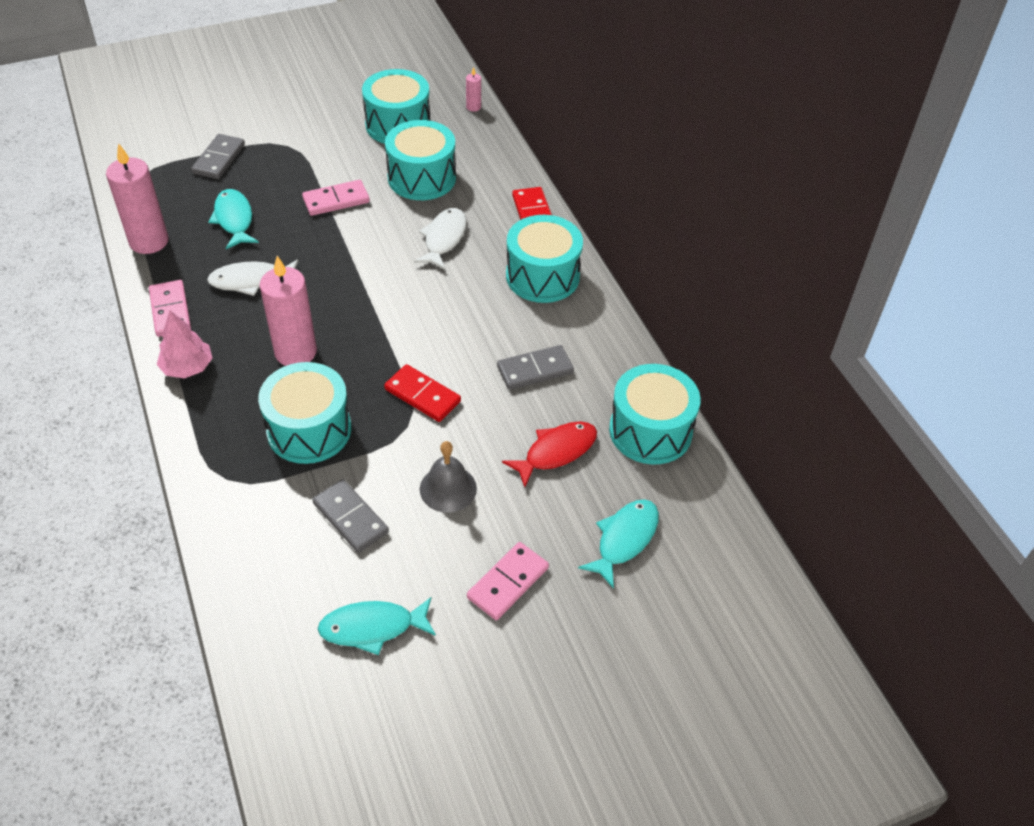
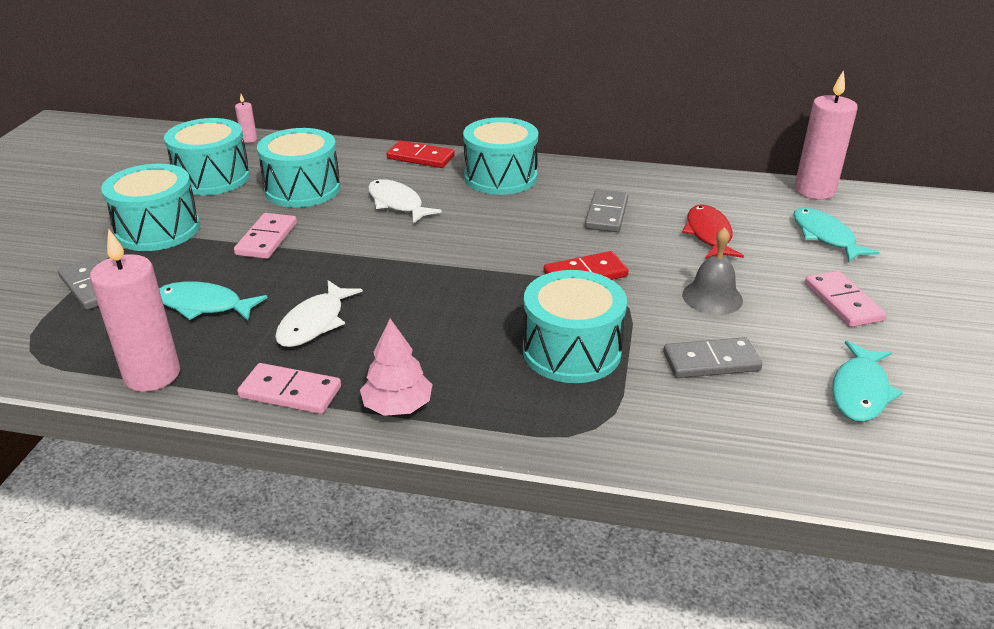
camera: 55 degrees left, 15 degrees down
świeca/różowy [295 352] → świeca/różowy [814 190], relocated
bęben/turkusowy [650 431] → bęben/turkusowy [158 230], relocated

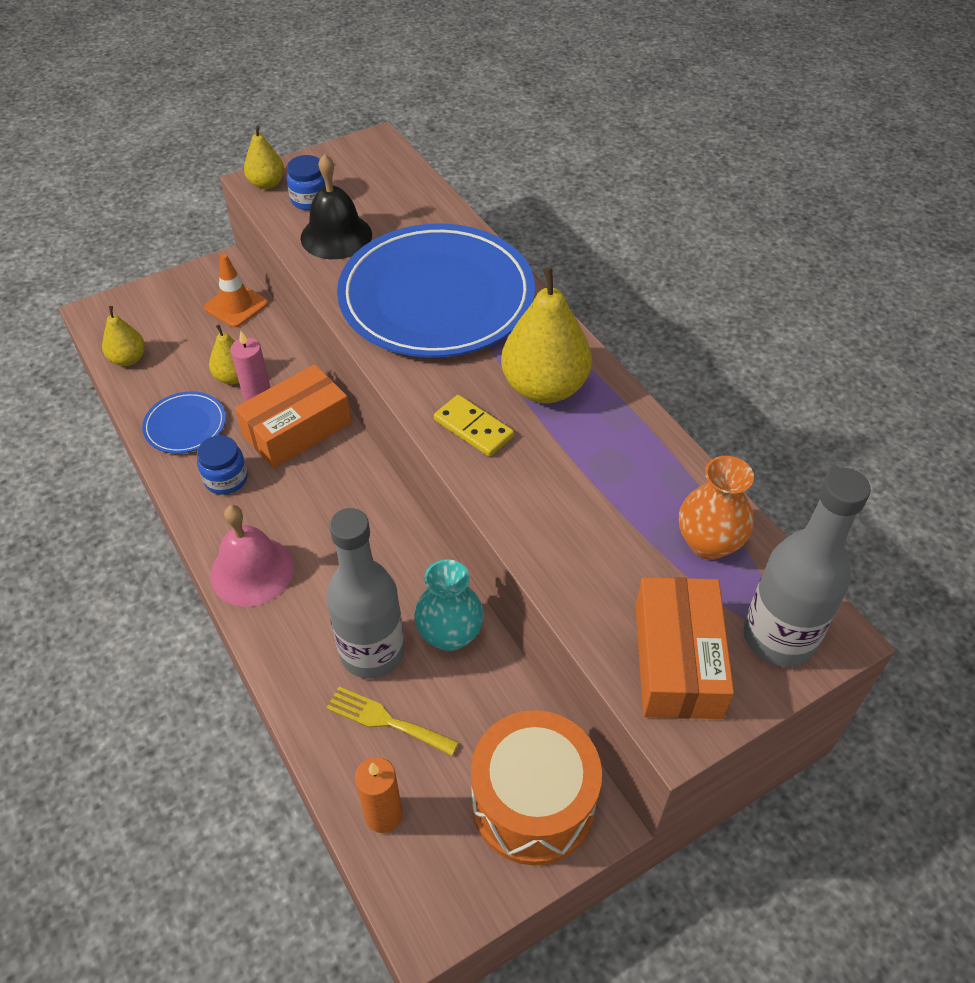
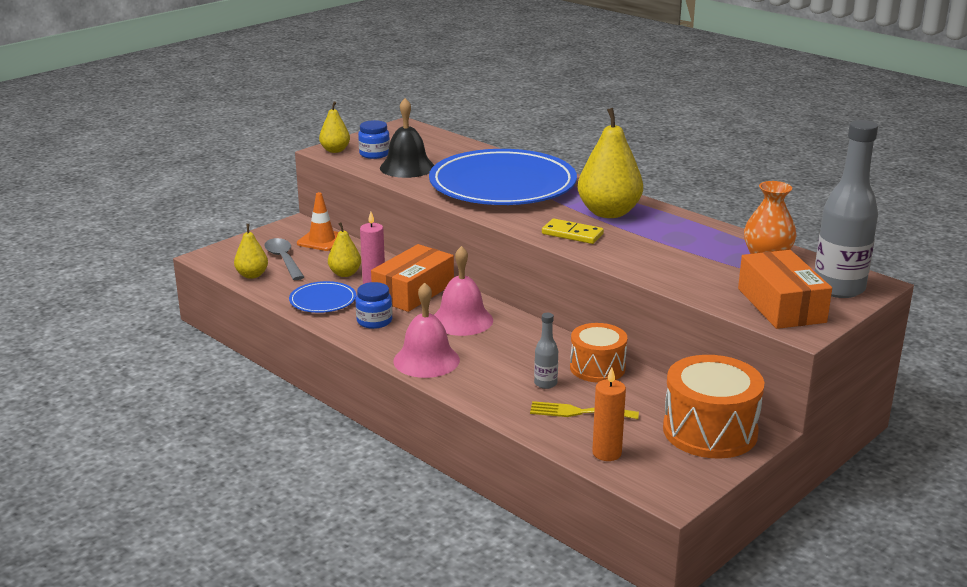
camera: 15 degrees left, 25 degrees down
- → łyżka/szary [283 259]
- → dzwonek/różowy [462 320]
wazon/turkusowy [450 634] → bęben/pomarańczowy [597 368]
butelka/szary [372 652] → butelka/szary [545 383], x0.45

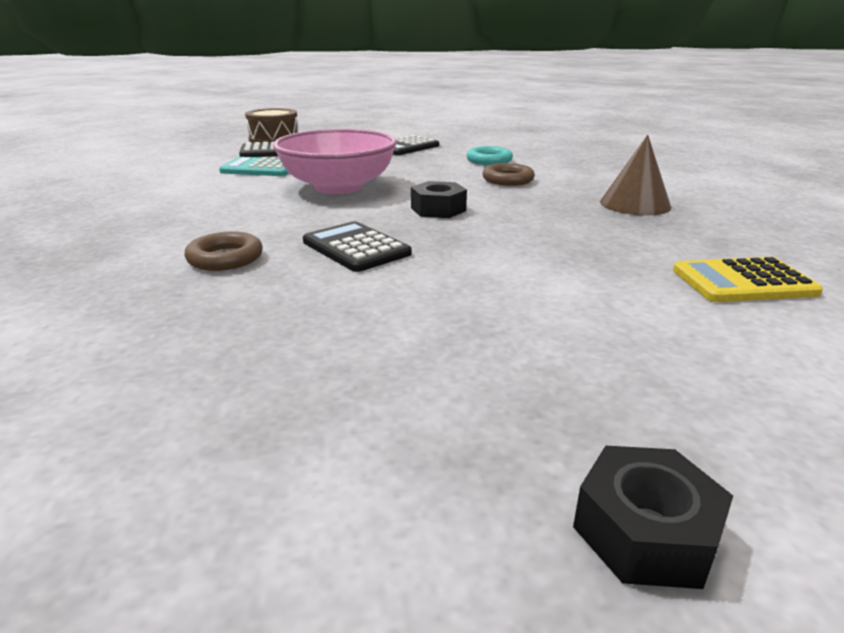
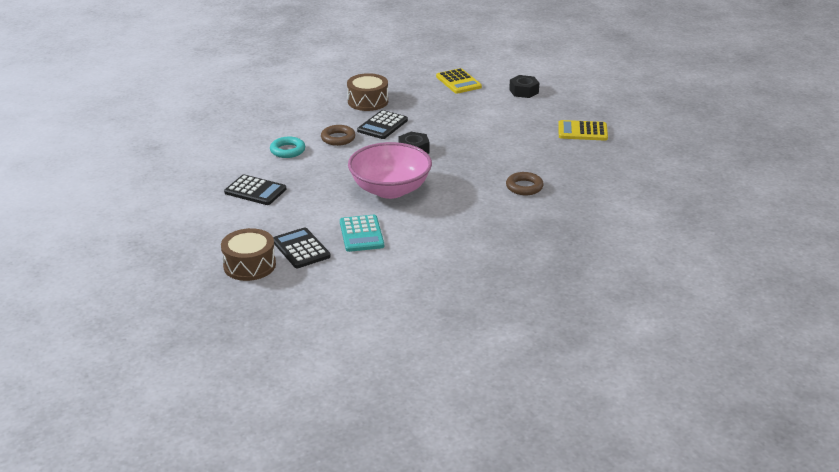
camera: 110 degrees left, 5 degrees up
- → kalkulator/żółty [582 131]
kalkulator/czarny [356 248] → kalkulator/czarny [382 125], relocated
nakrętka/czarny [645 531] → nakrętka/czarny [524 91], relocated
stożek/brązowy [635 204] → bęben/brązowy [368 101]

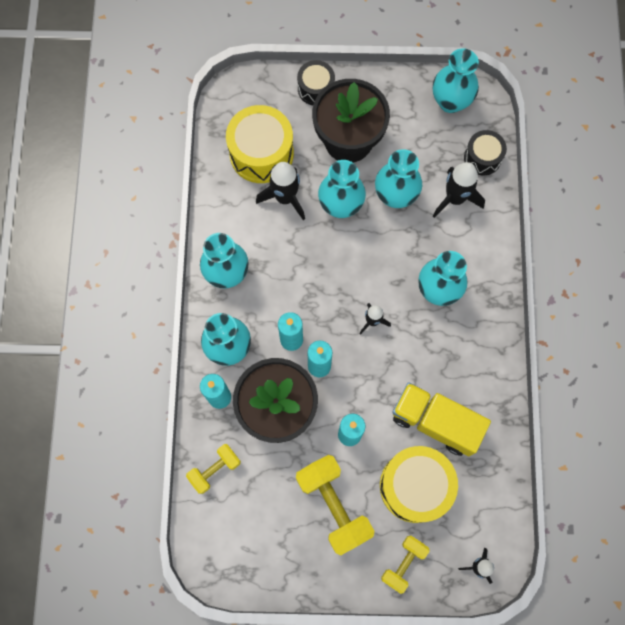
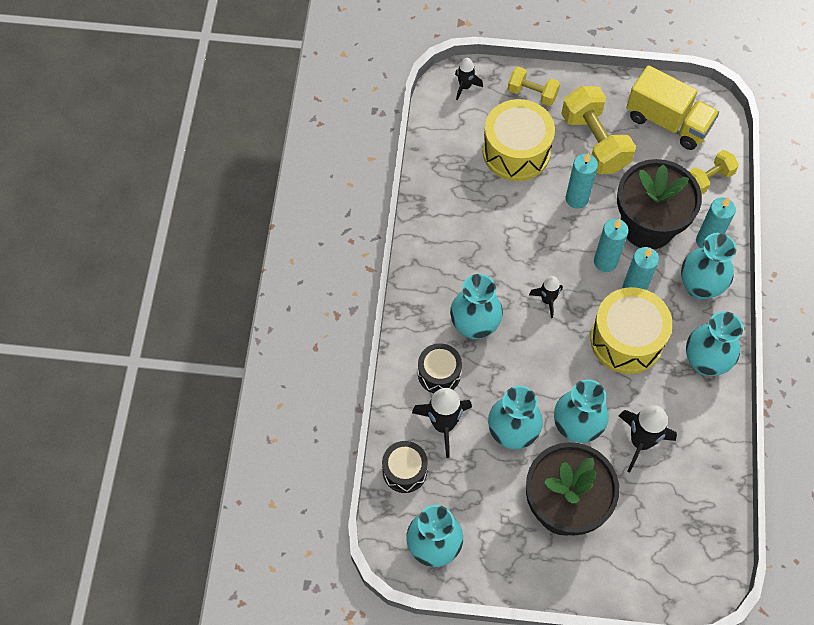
camera: 175 degrees left, 10 degrees down
bęben/żółty [261 153] → bęben/żółty [626 340], relocated
bęben/czarny [316 89] → bęben/czarny [439 374], relocated
ciężarówka/żółty [435 422] → ciężarówka/żółty [667 122], relocated
hantel/żółty [403 563] → hantel/żółty [532 94], 75 degrees clockwise

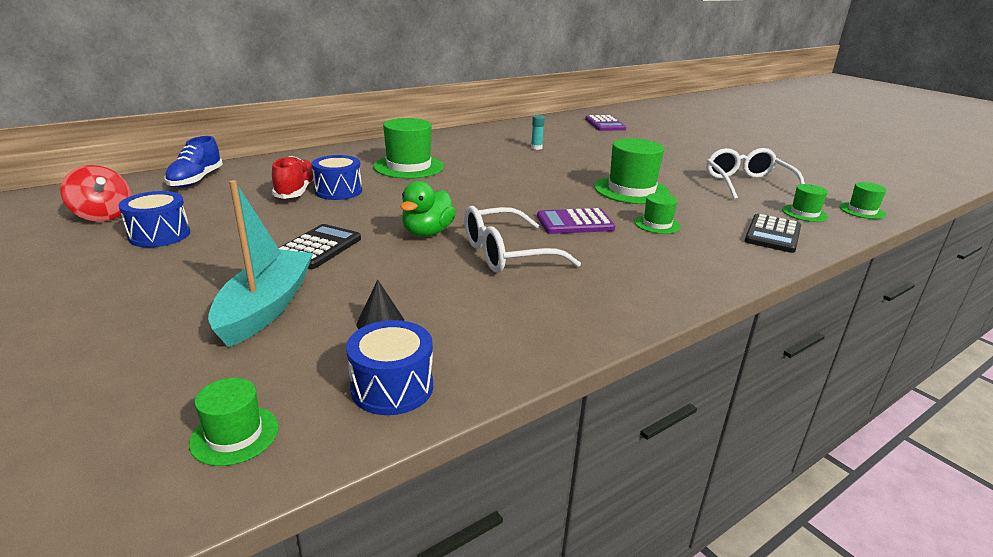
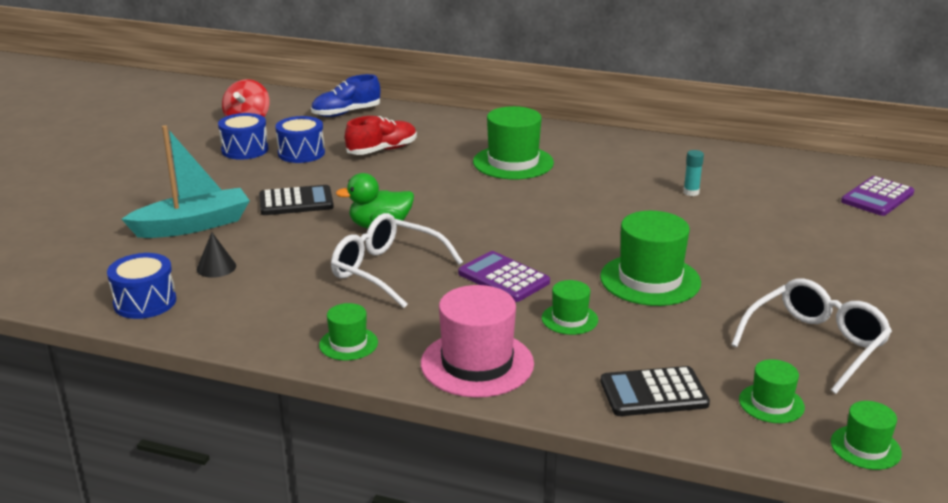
camera: 55 degrees right, 0 degrees up
- → kapelusz/różowy [477 364]
kapelusz/zielony [234 435] → kapelusz/zielony [348 344], relocated
bęben/niebieski [338 191] → bęben/niebieski [301 153], relocated

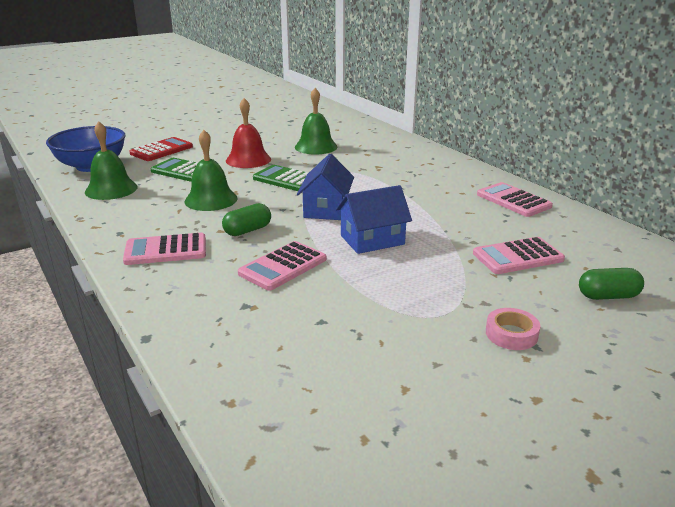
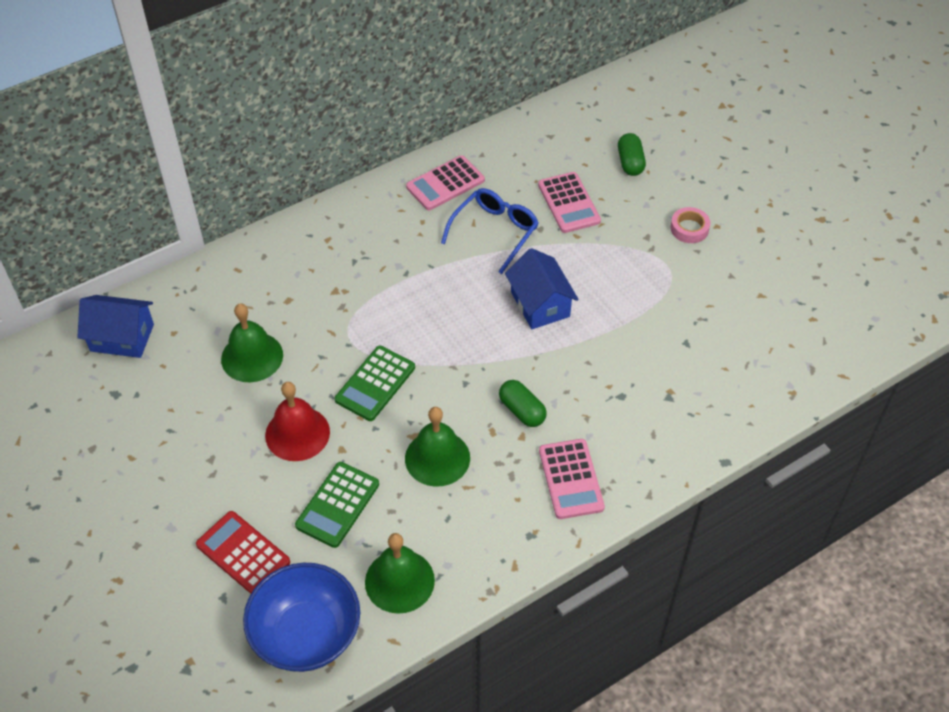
camera: 90 degrees left, 25 degrees up
kalkulator/różowy [283 266] → -
- → okulary/niebieski [495 232]
domek/niebieski [326 209] → domek/niebieski [122 338], relocated

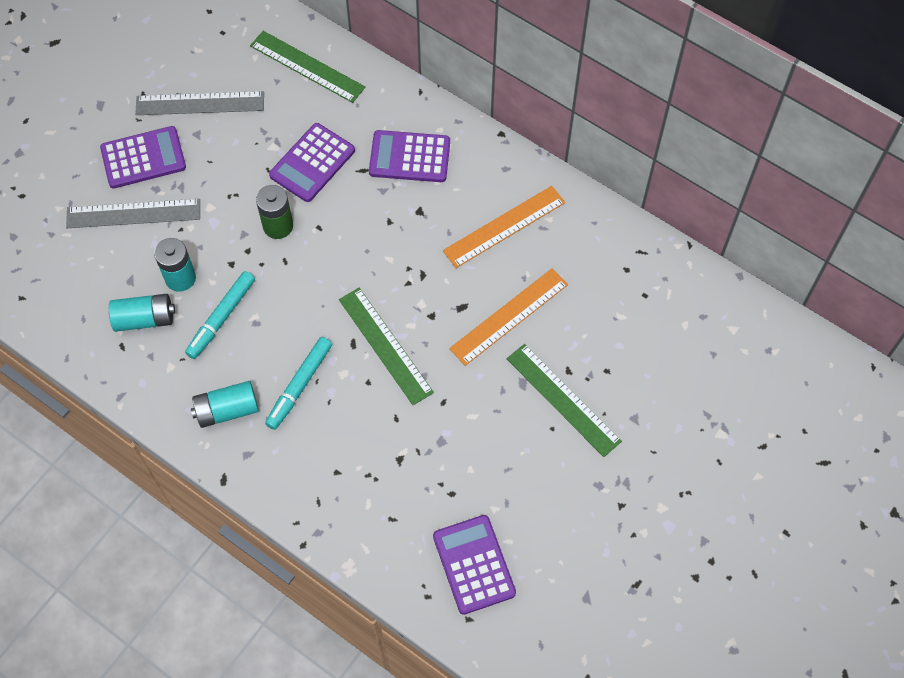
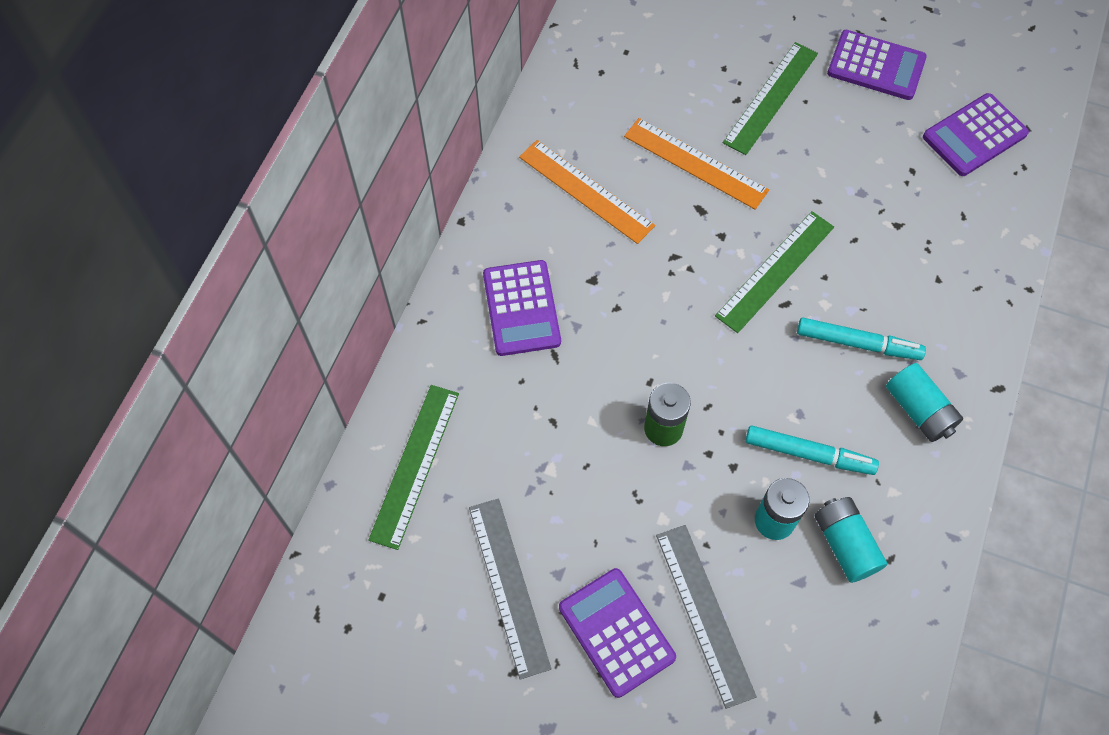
camera: 105 degrees left, 0 degrees up
kalkulator/fioletowy [312 163] → kalkulator/fioletowy [876 66], relocated

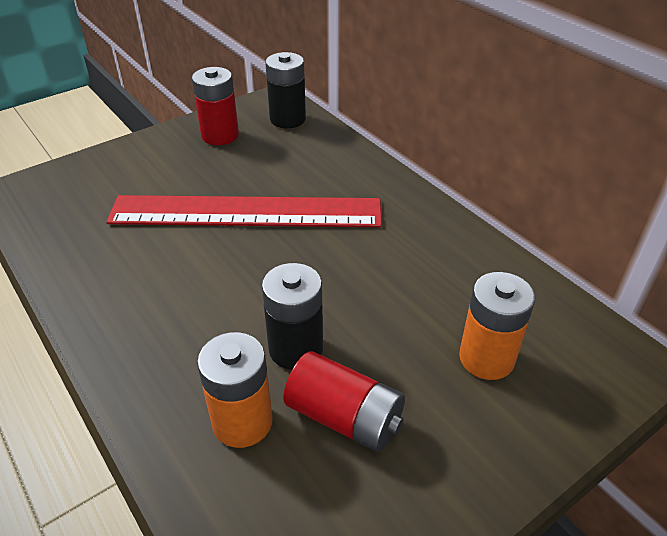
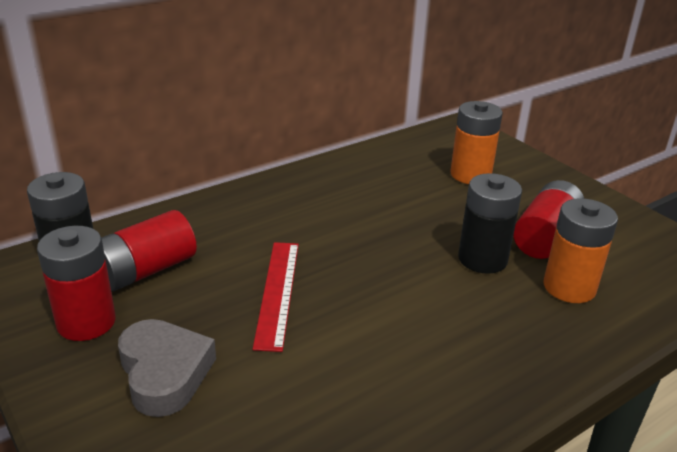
camera: 90 degrees left, 10 degrees down
- → bateria/czerwony [146 270]
- → serce/szary [164 373]
linijka/czerwony [246 211] → linijka/czerwony [277 292], x0.51

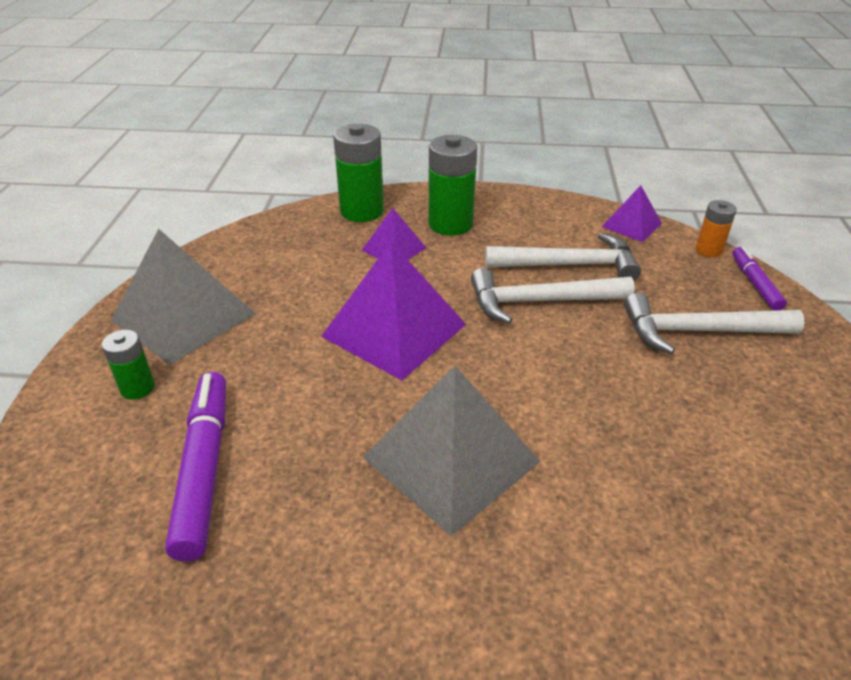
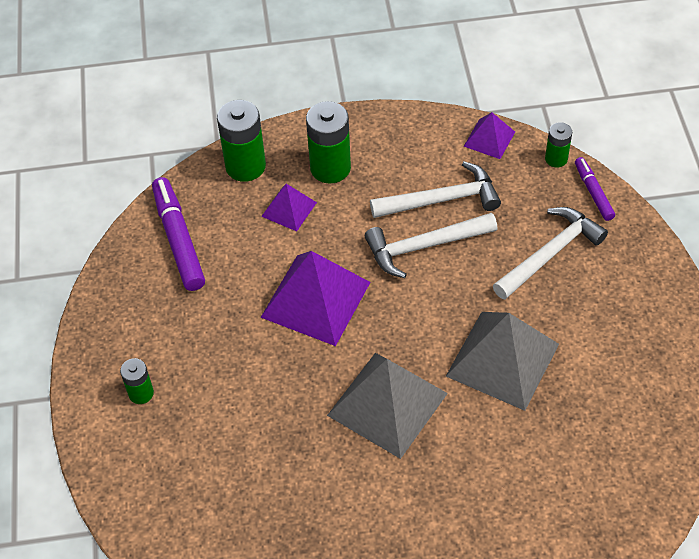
camera: 10 degrees left, 15 degrees up
piramida/szary [183 317] → piramida/szary [502 360], relocated
flamaster/fioletowy [204 469] → flamaster/fioletowy [178 239], relocated
bateria/pomarańczowy [708 250] → bateria/zielony [556 159]
młotek/biały [699 331] → młotek/biały [550 253], 150 degrees clockwise

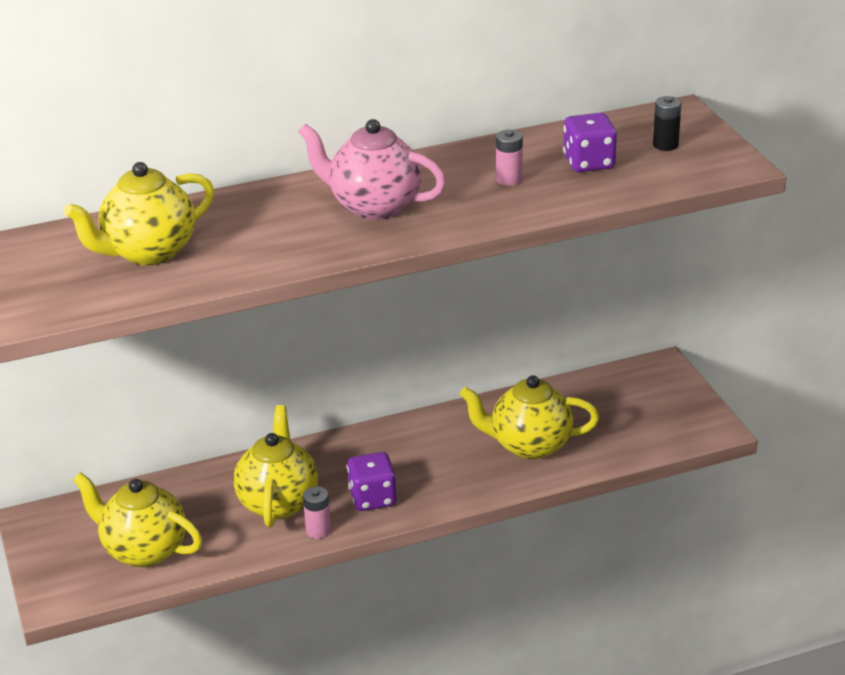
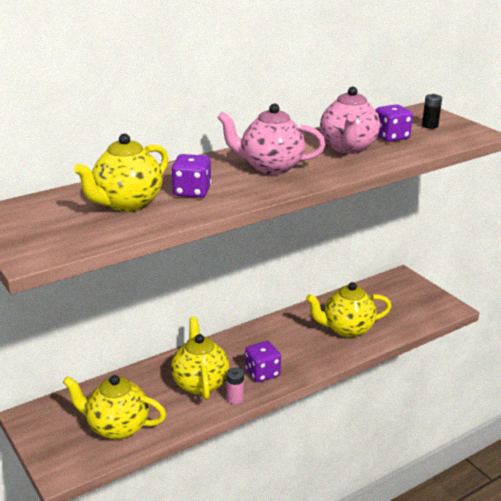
camera: 15 degrees left, 5 degrees down
- → kostka do gry/fioletowy [192 192]
bateria/różowy [509 179] → imbryk/różowy [348 148]

